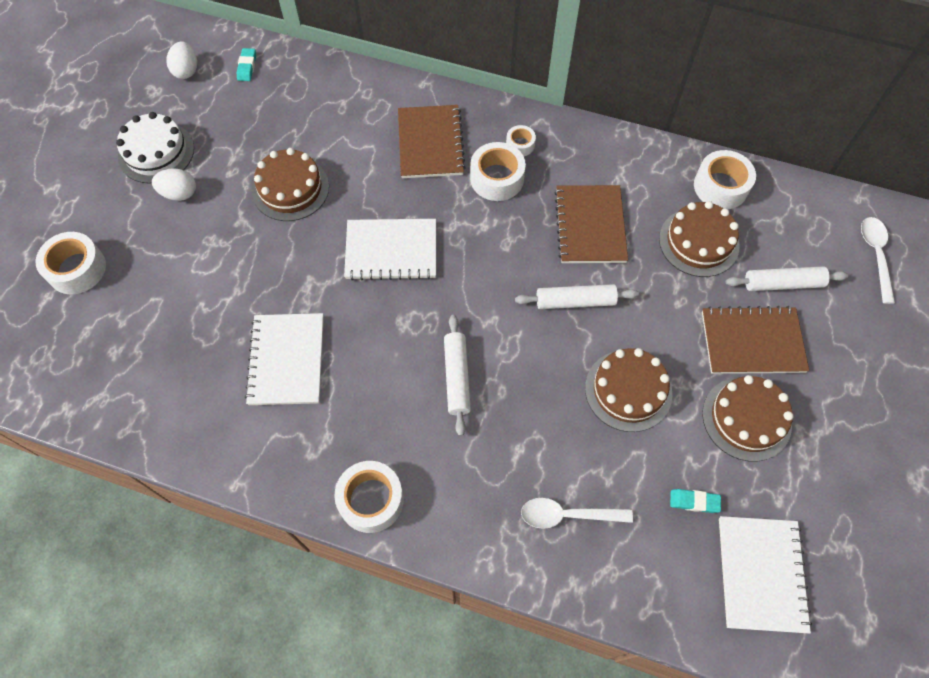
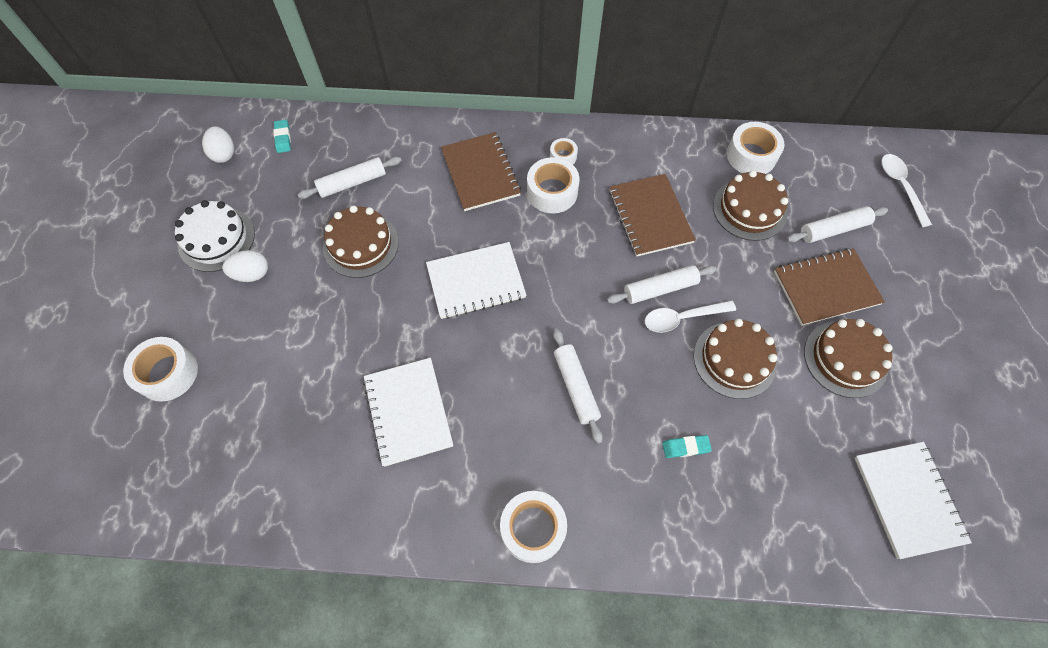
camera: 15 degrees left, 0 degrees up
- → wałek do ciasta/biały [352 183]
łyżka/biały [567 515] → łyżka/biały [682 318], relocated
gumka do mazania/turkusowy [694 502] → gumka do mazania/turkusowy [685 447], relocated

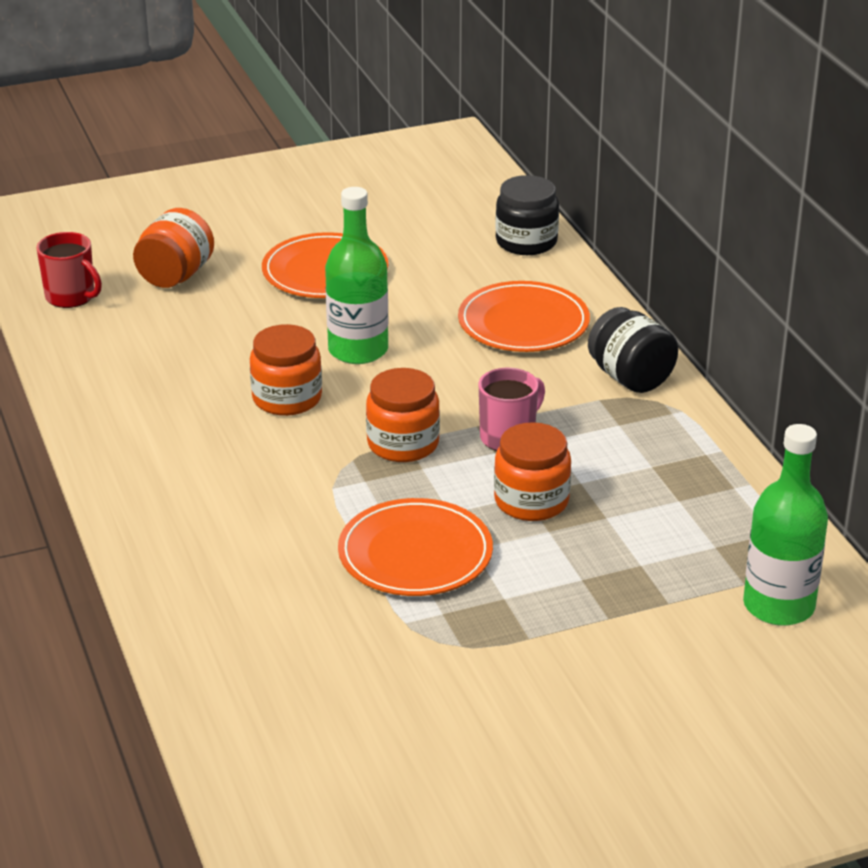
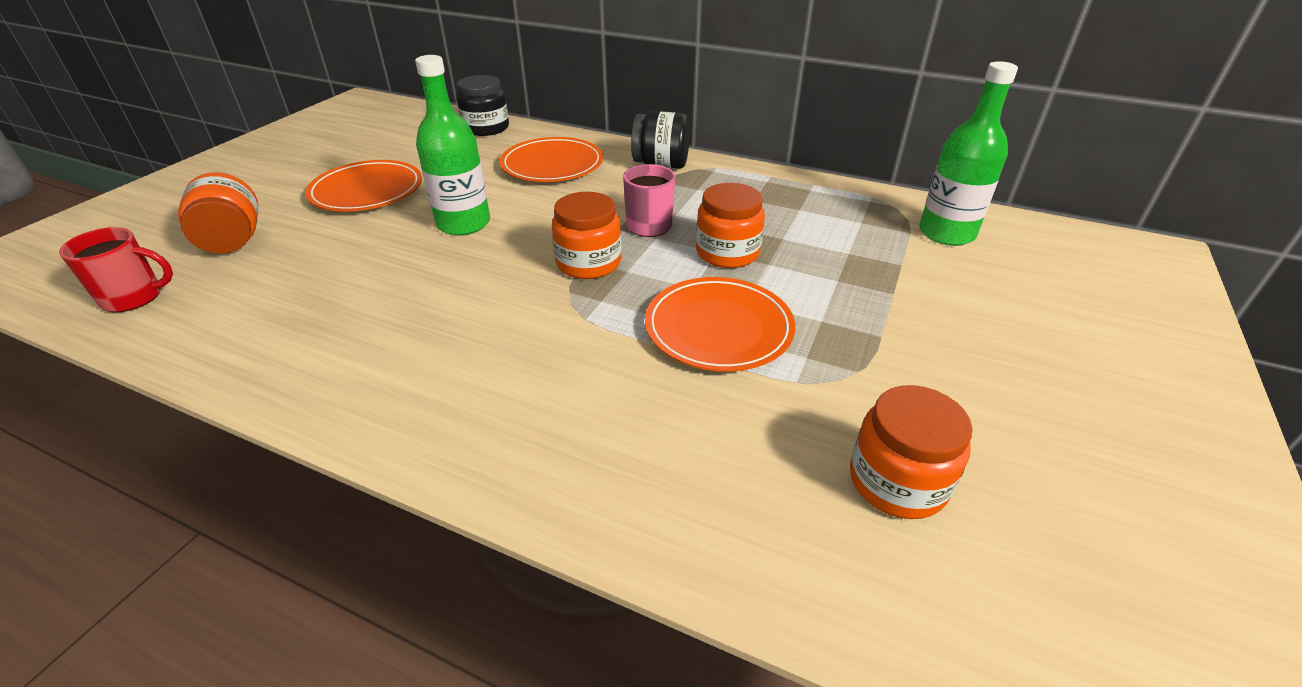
camera: 45 degrees left, 5 degrees up
słoik/pomarańczowy [287 398] → słoik/pomarańczowy [897 482], relocated

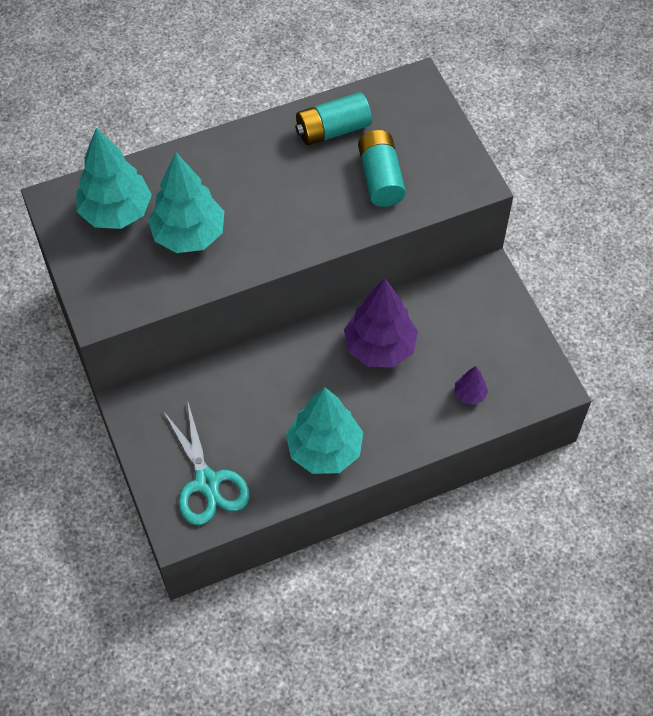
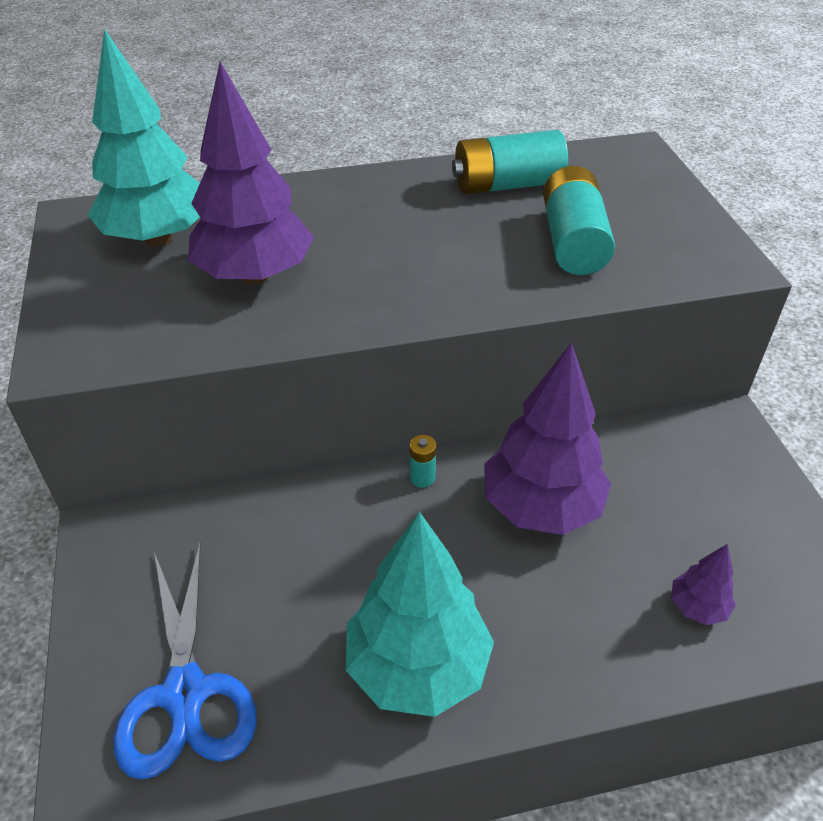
camera: 10 degrees right, 15 degrees down
- → bateria/turkusowy [422 478]
drzewko/turkusowy [189 235] → drzewko/fioletowy [255 275]
nożyczki/turkusowy [207 482] → nożyczki/niebieski [185 693]

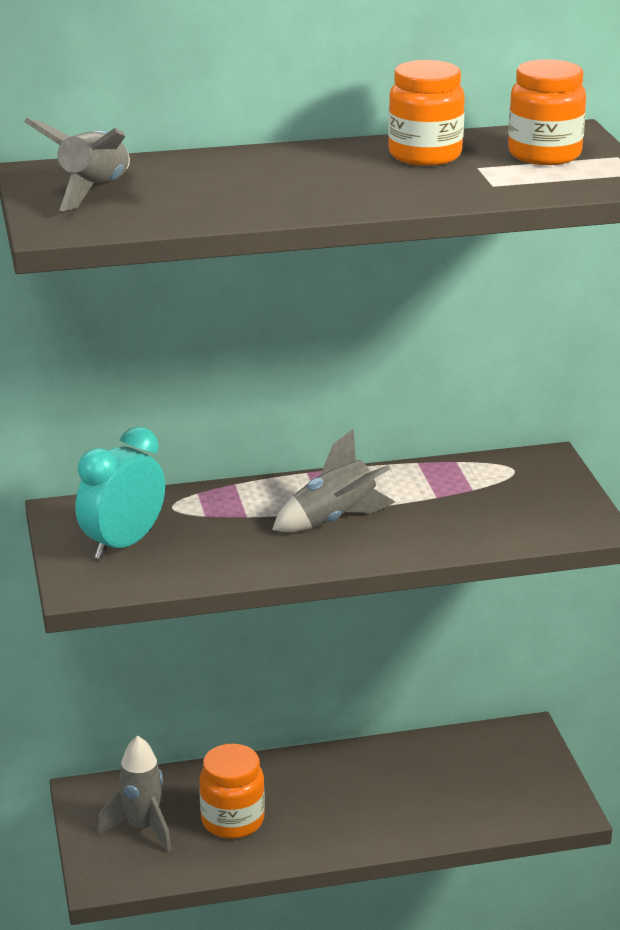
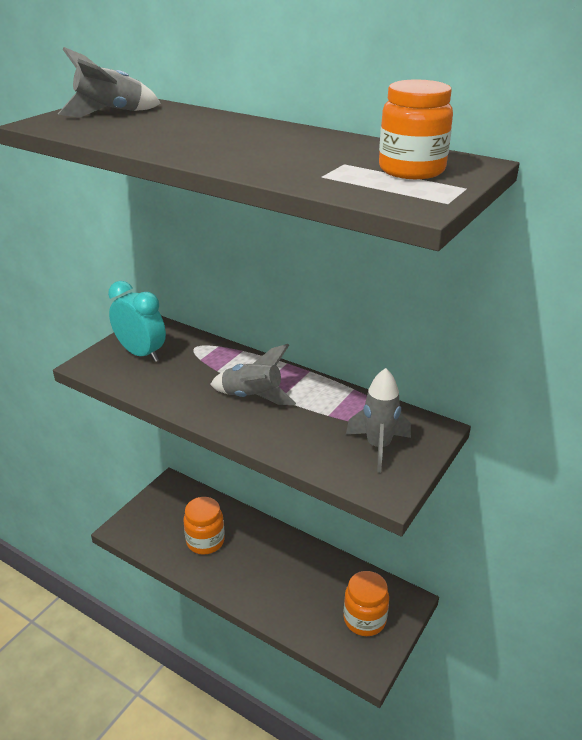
camera: 45 degrees right, 5 degrees up
rakieta/szary [142 828] → rakieta/szary [378 447], relocated
słoik/pomarańczowy [425 155] → słoik/pomarańczowy [364 619], relocated
budzik/turkusowy [123 544] → budzik/turkusowy [141 354], 45 degrees clockwise

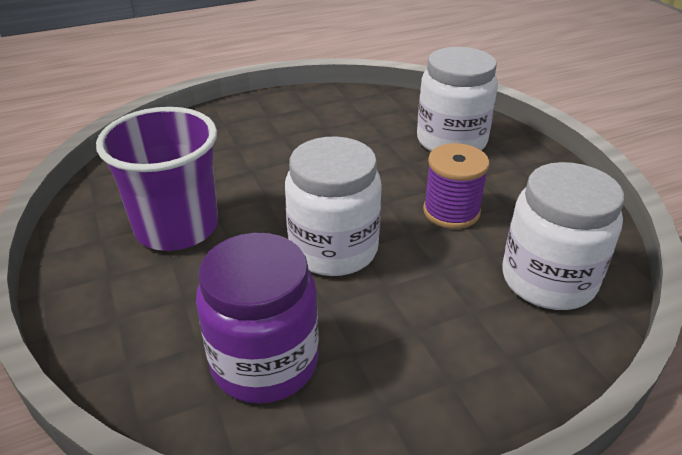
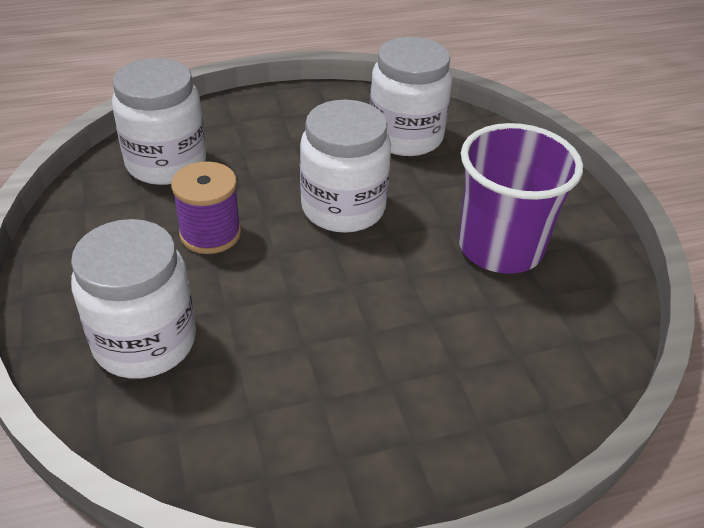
camera: 175 degrees left, 5 degrees up
słoik/fioletowy [264 362] → słoik/biały [405 137]

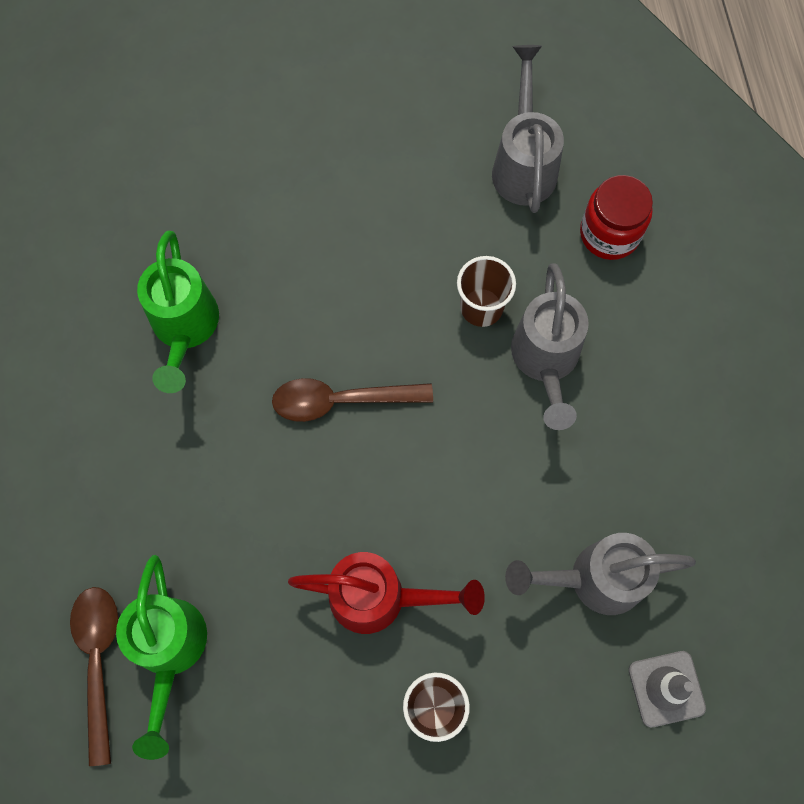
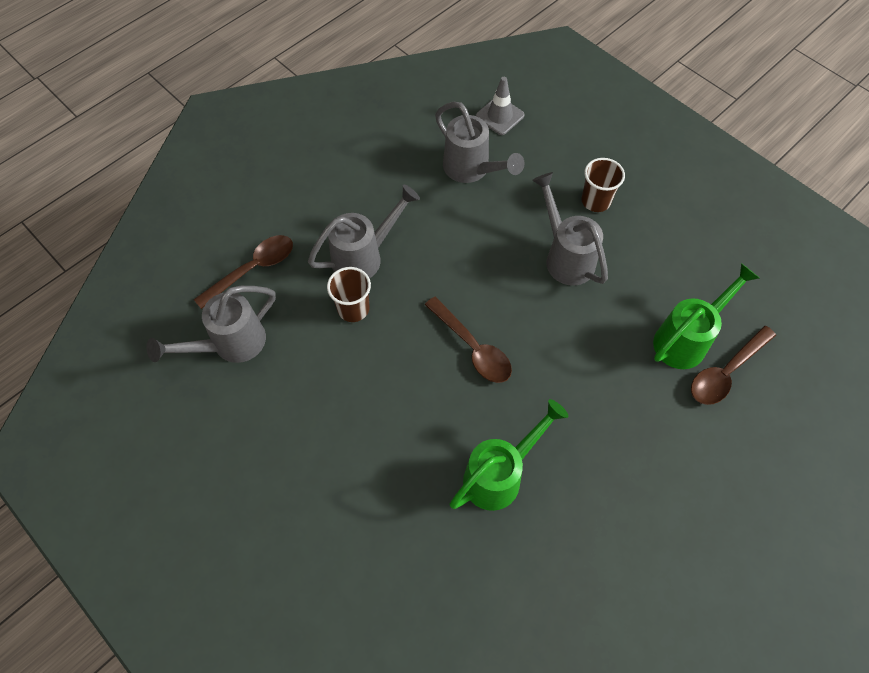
camera: 125 degrees left, 10 degrees down
słoik/czerwony [609 233] → łyżka/brązowy [253 269]
konewka/czerwony [381 598] → konewka/szary [565 256]

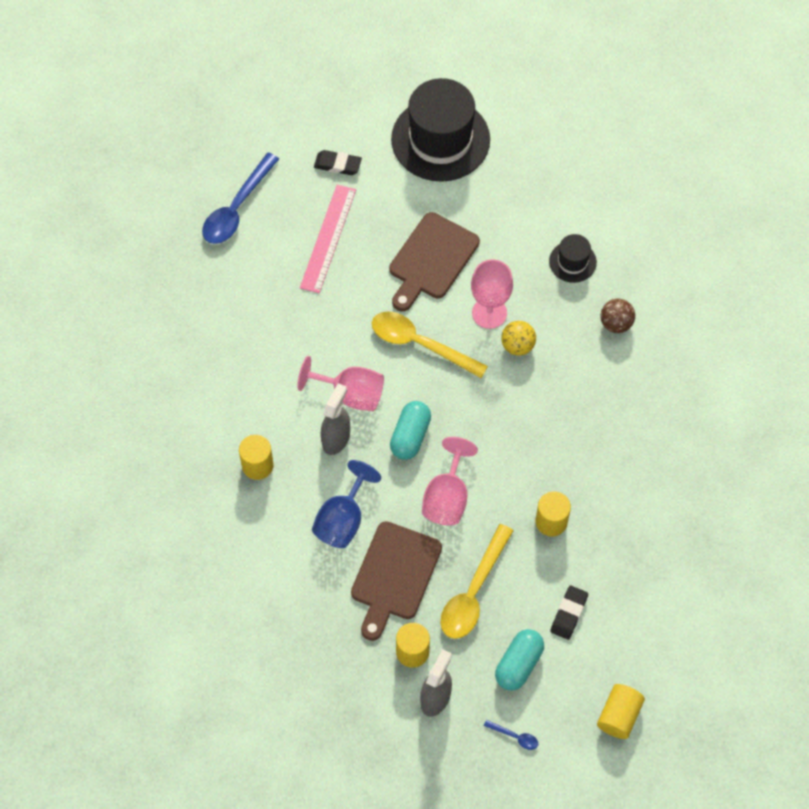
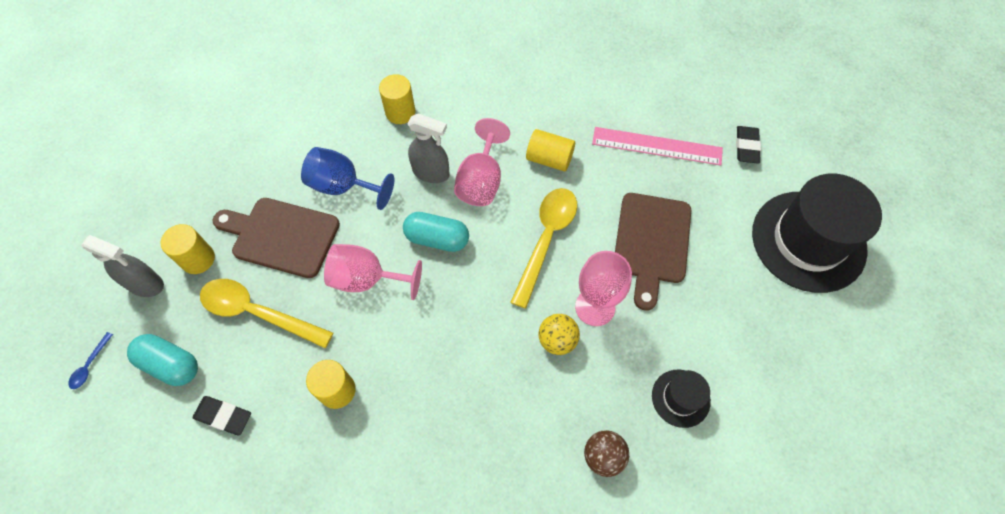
camera: 85 degrees right, 0 degrees up
łyżka/niebieski [237 208] → -
walec/żółty [619 716] → walec/żółty [549 159], relocated
deska do krojenia/brązowy [431 260] → deska do krojenia/brązowy [651 243], 105 degrees counterclockwise

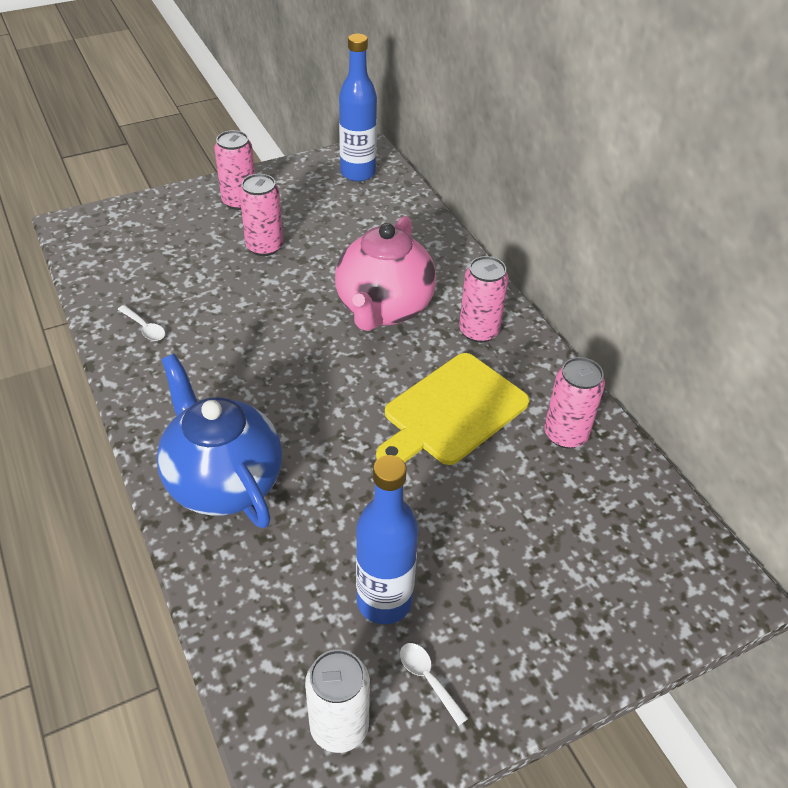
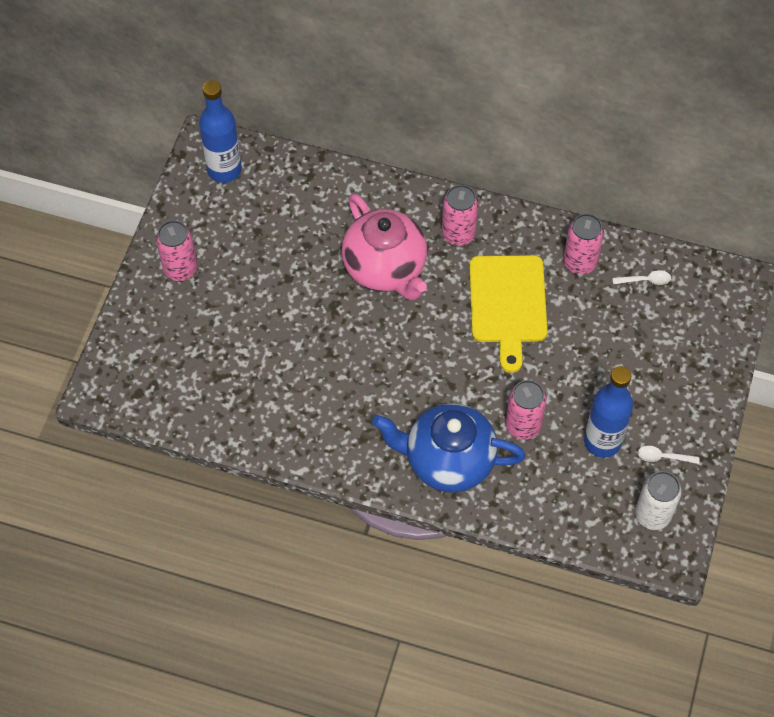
camera: 45 degrees left, 15 degrees up
łyżka/biały [145 328] → łyżka/biały [645 280], relocated
puszka/różowy [264 246] → puszka/różowy [523 425], relocated

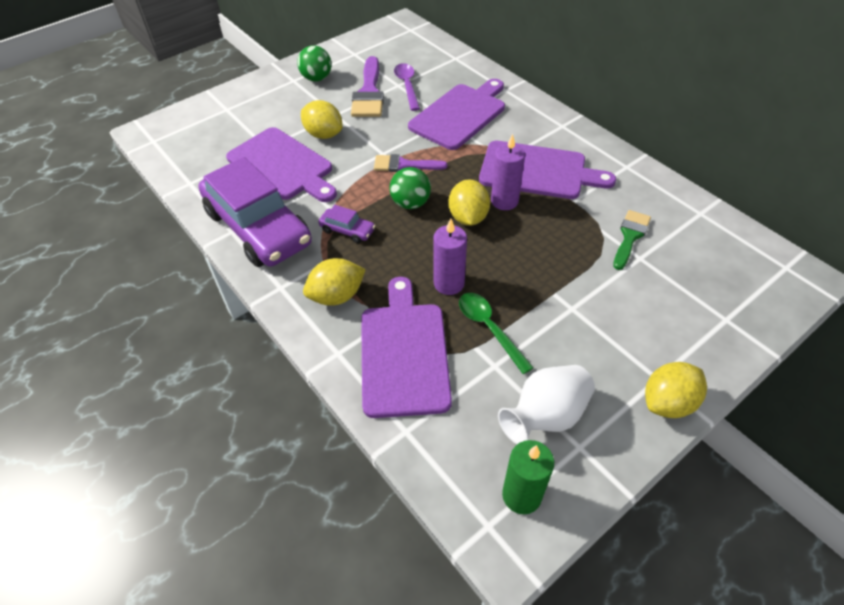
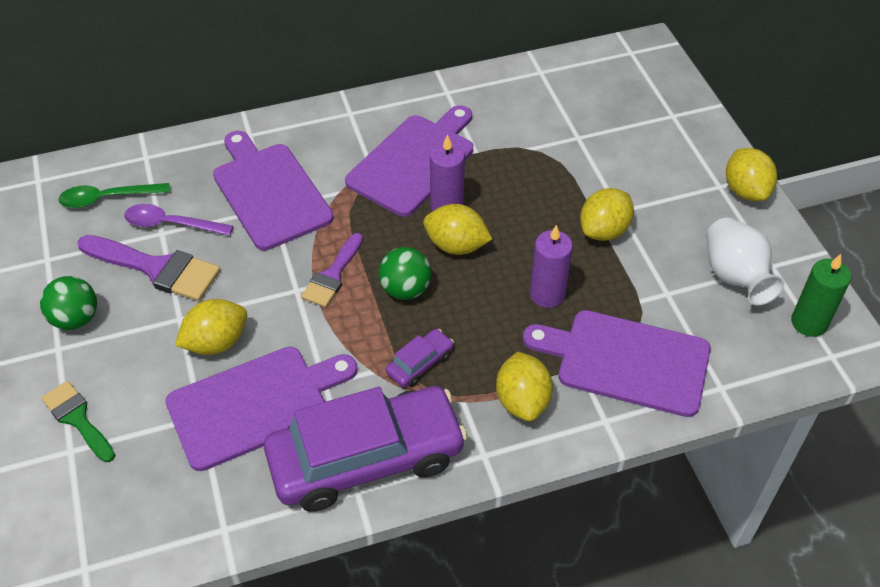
camera: 70 degrees left, 0 degrees up
- → cytryna/żółty [604 230]
łyżka/zielony [489 328] → łyżka/zielony [107 198], relocated
pędzel/zielony [630 236] → pędzel/zielony [77 419], relocated

